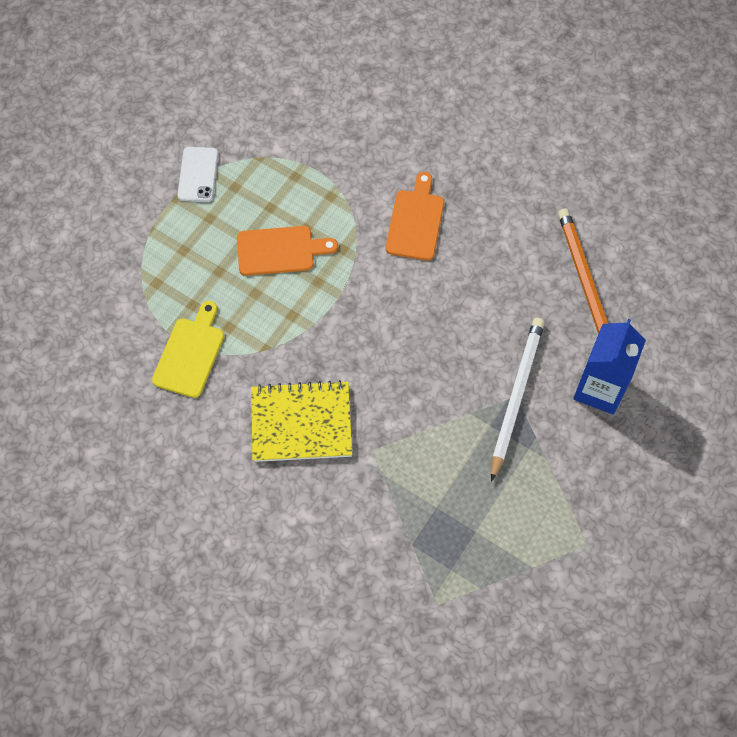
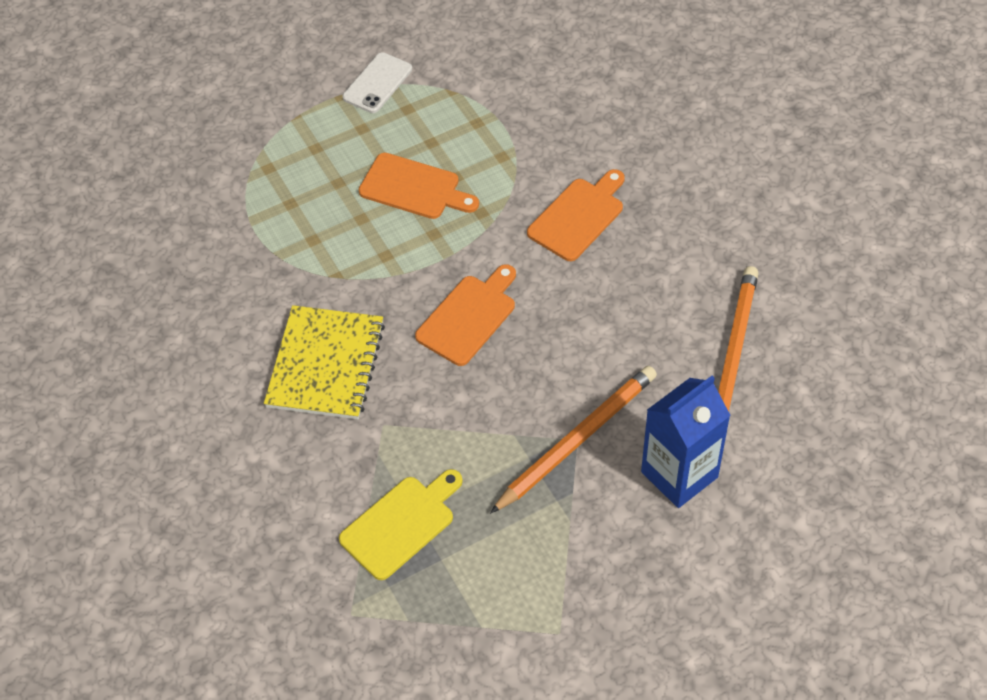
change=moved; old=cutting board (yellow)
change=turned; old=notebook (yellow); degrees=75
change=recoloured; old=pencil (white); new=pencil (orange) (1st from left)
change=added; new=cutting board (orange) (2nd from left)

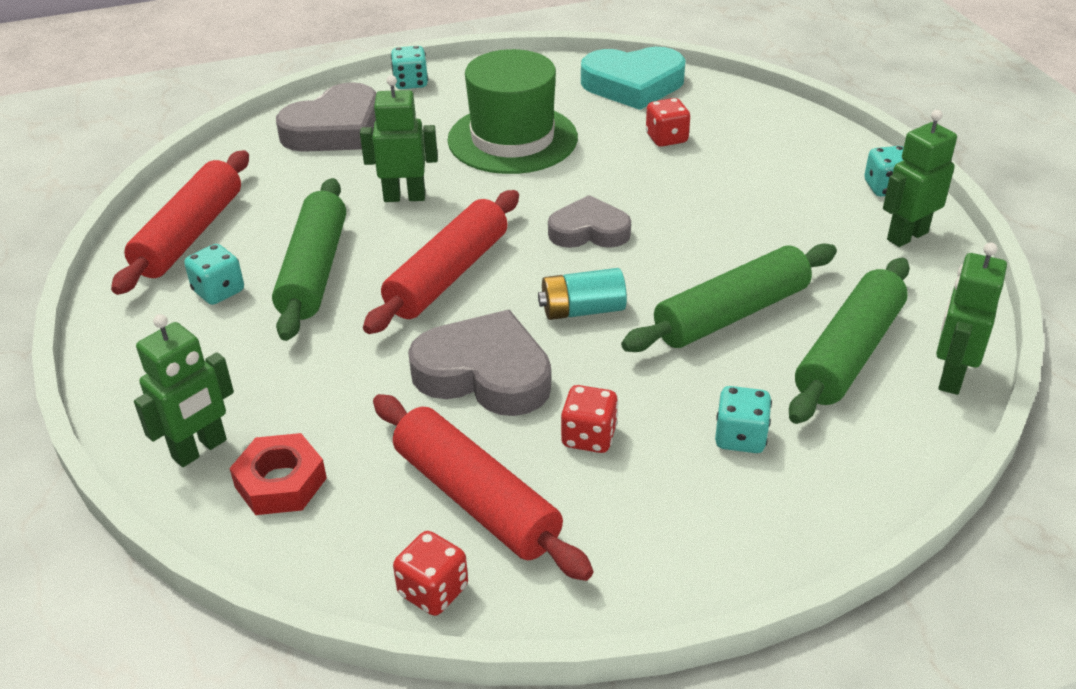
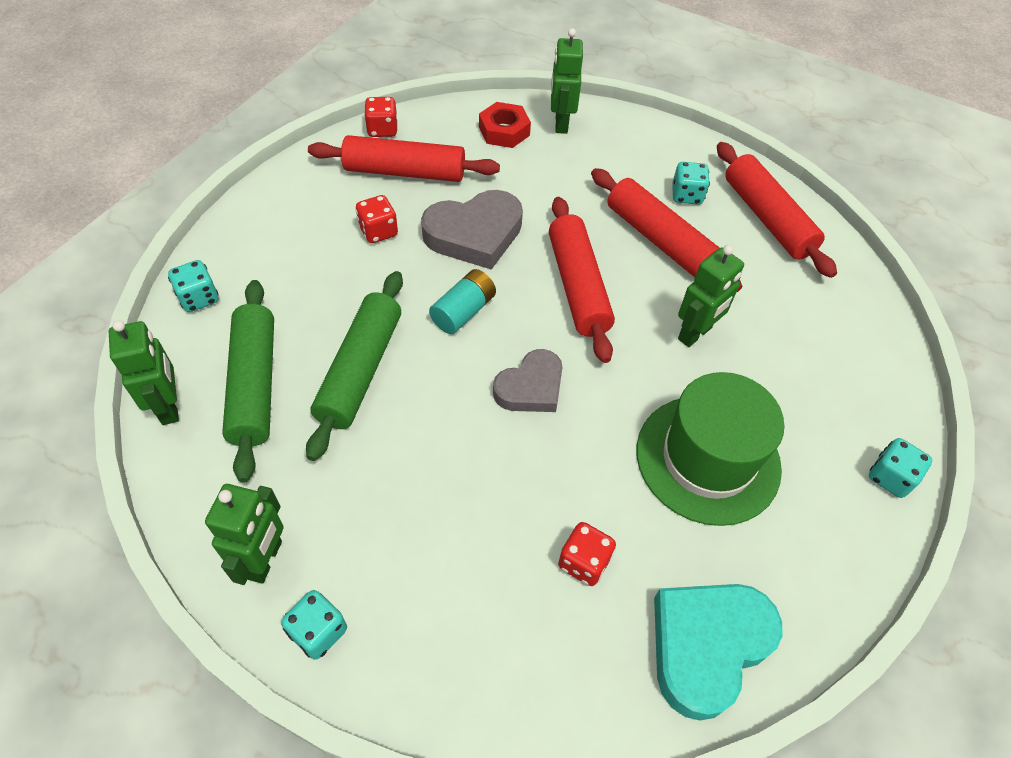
change=recoloured; old=rolling pin (green) (1st from left); new=rolling pin (red) (3rd from left)
change=removed; old=heart (grey) (1st from left)
change=moved; old=dice (turquoise) (3rd from left in the first image); new=dice (turquoise) (1st from left)

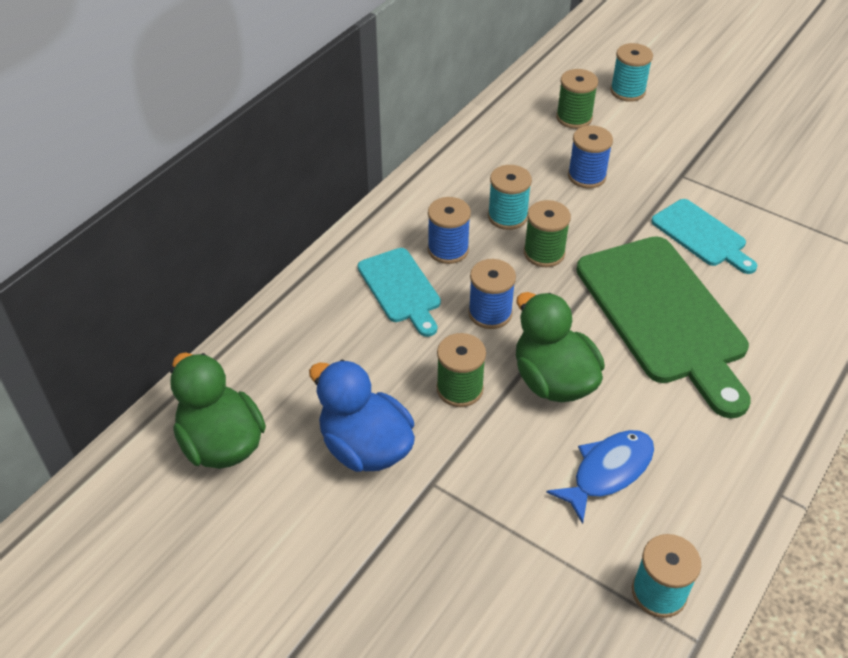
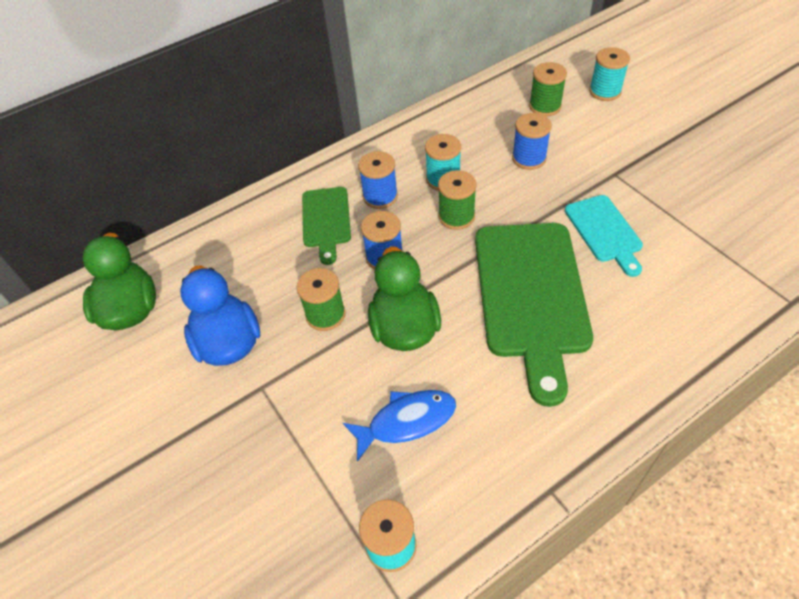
change=recoloured; old=cutting board (turquoise) (1st from left); new=cutting board (green) (1st from left)

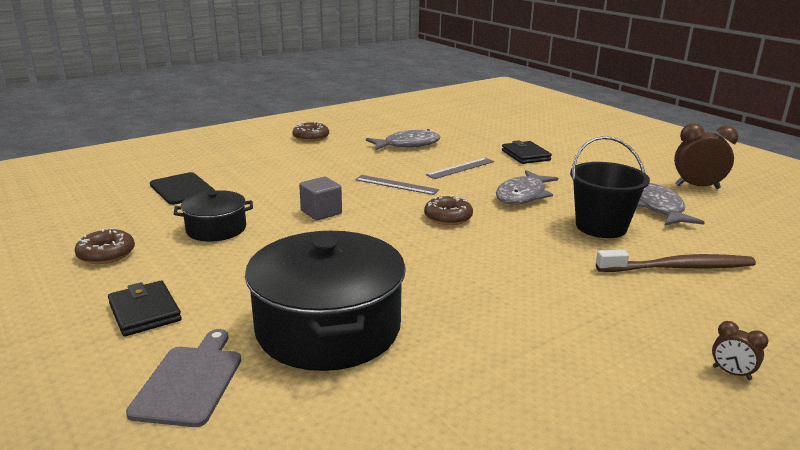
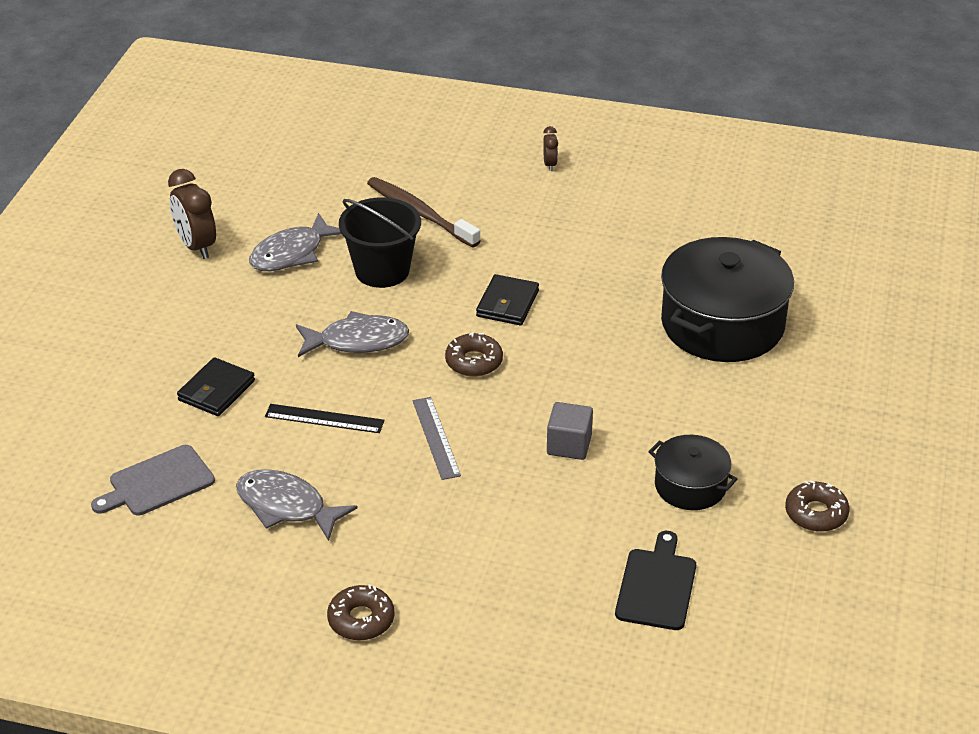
change=moved; old=wallet (black) (1st from left in the first image); new=wallet (black) (2nd from left)
change=moved; old=cutting board (grey)
change=recoloured; old=ruler (grey) (2nd from left); new=ruler (black)

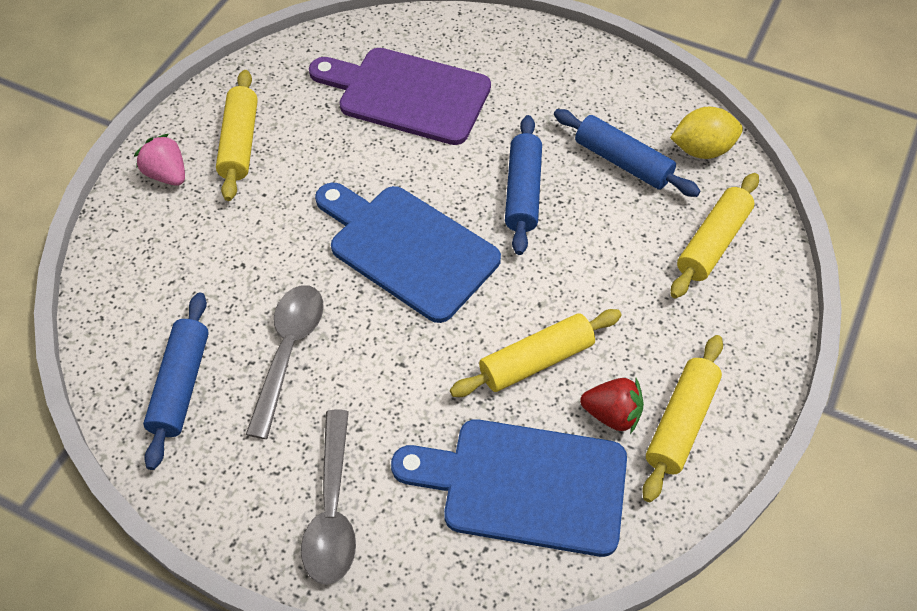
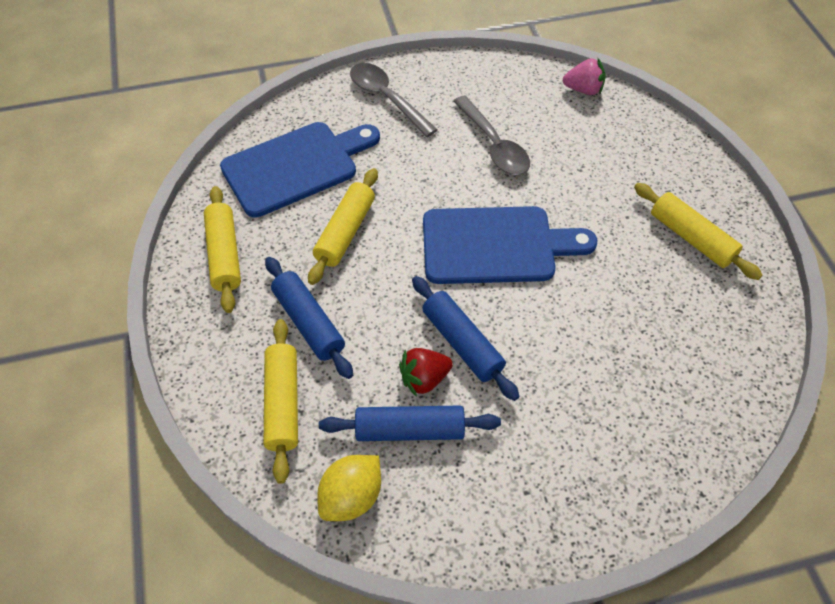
change=moved; old=strawberry (pink)
change=moved; old=rolling pin (blue) (1st from left)
change=removed; old=cutting board (purple)
change=moved; old=strawberry (red)

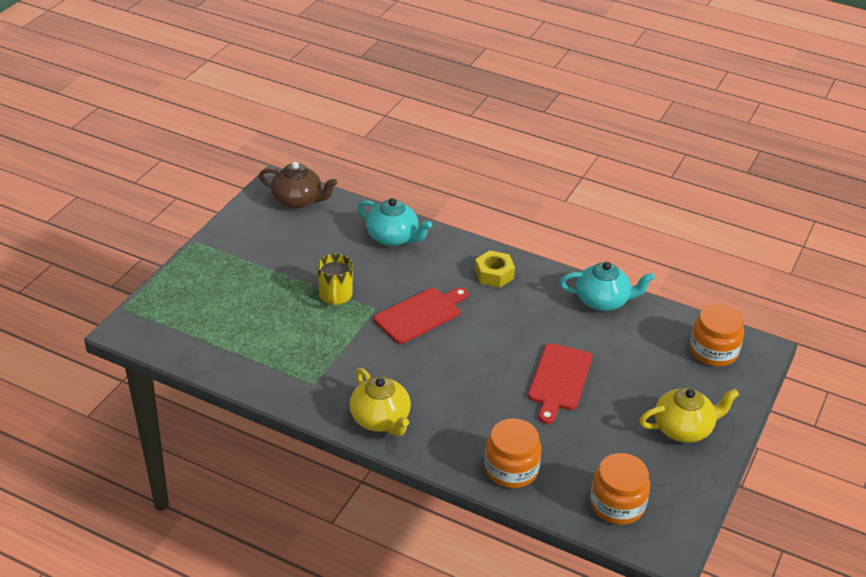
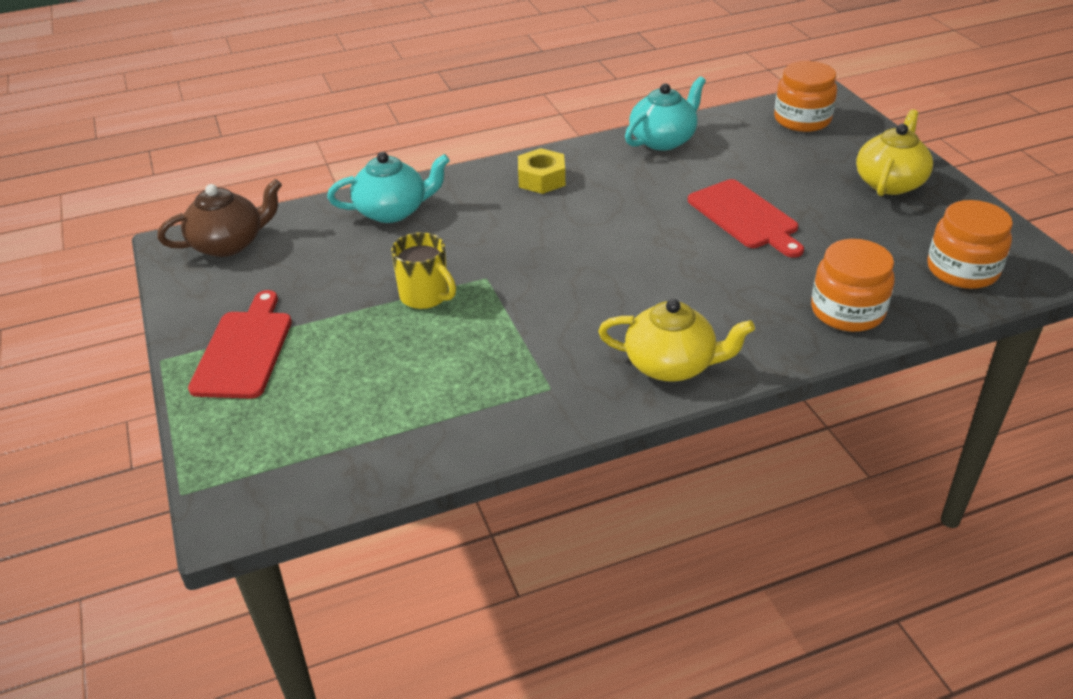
change=moved; old=cutting board (red) (1st from left)

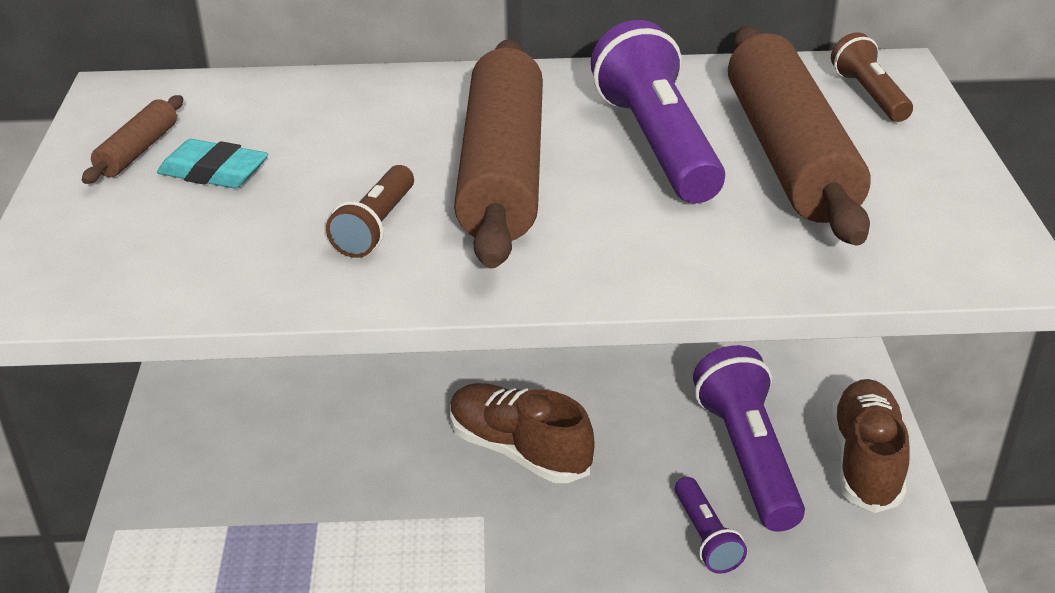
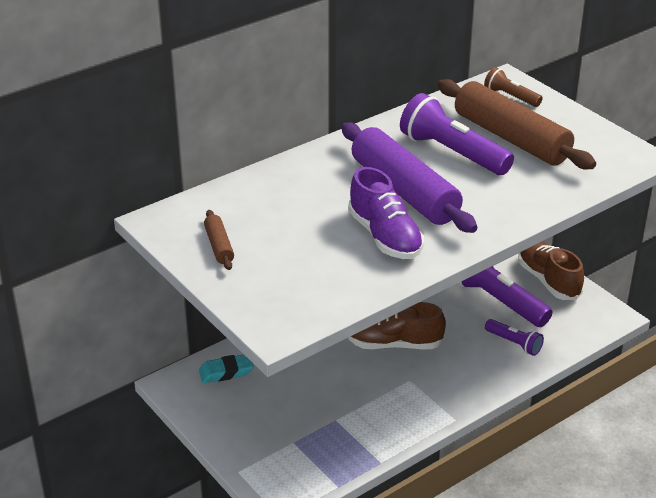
change=moved; old=eraser (turquoise)
change=replaced; old=flashlight (brown) (1st from left); new=shoe (purple)
change=recoloured; old=rolling pin (brown) (2nd from left); new=rolling pin (purple)

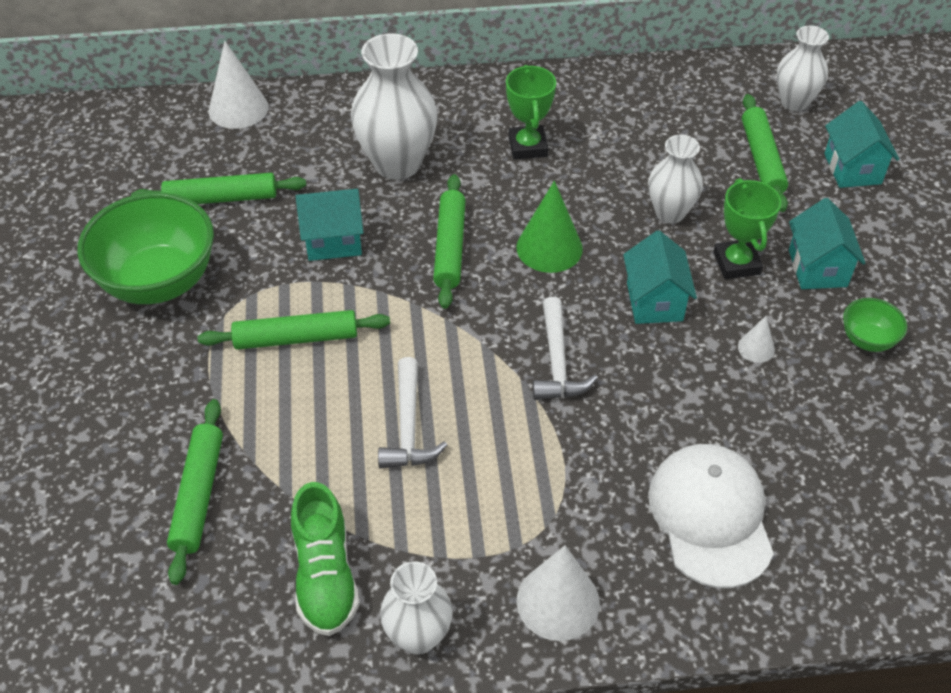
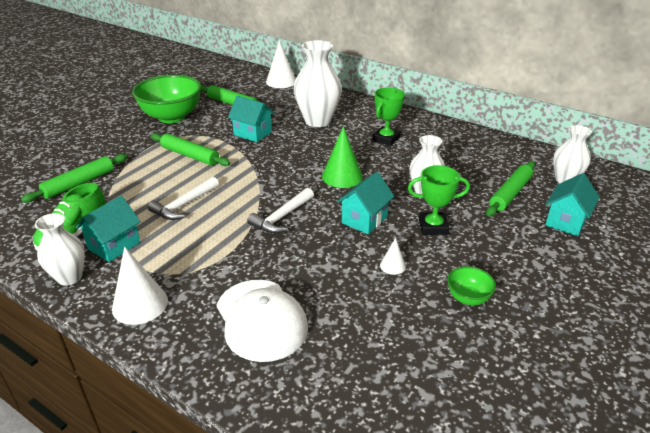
change=removed; old=rolling pin (green) (4th from left)
change=turned; old=cap (white); degrees=120
change=turned; old=trophy (green) (2nd from left); degrees=60
change=moved; old=house (turquoise) (3rd from left in the first image); new=house (turquoise) (1st from left)

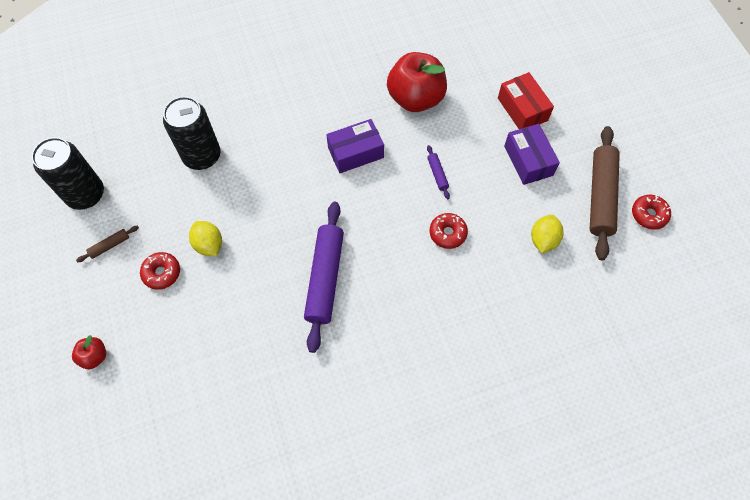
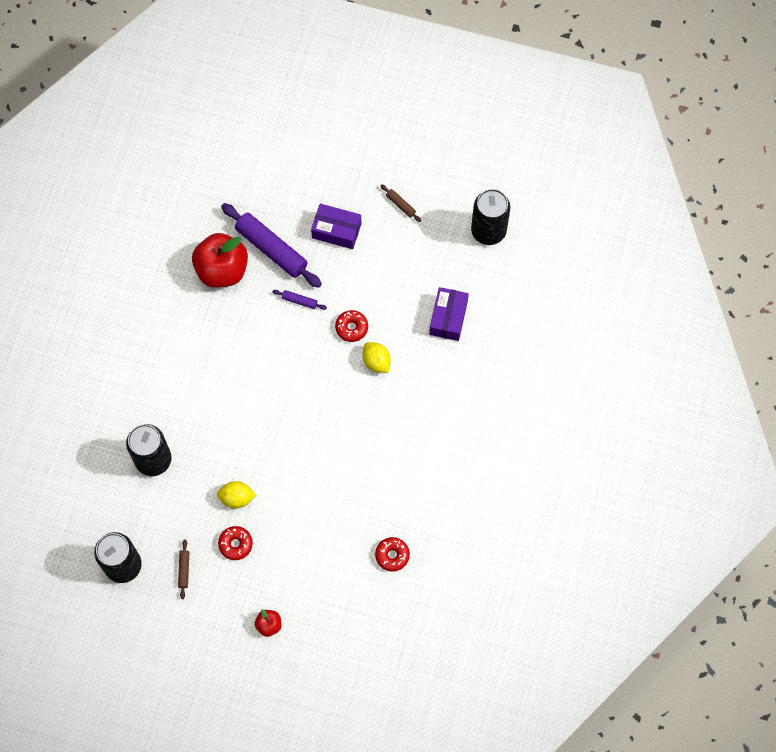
change=moved; old=rolling pin (purple) (1st from left)
change=moved; old=box (purple) (1st from left in the first image); new=box (purple) (2nd from left)
change=removed; old=box (red)
change=moved; old=lemon (yellow) (2nd from left)
change=resized; old=rolling pin (brown) (2nd from left); factor=0.43
change=moved; old=donut (red) (3rd from left)
change=added; new=can (black) (3rd from left)

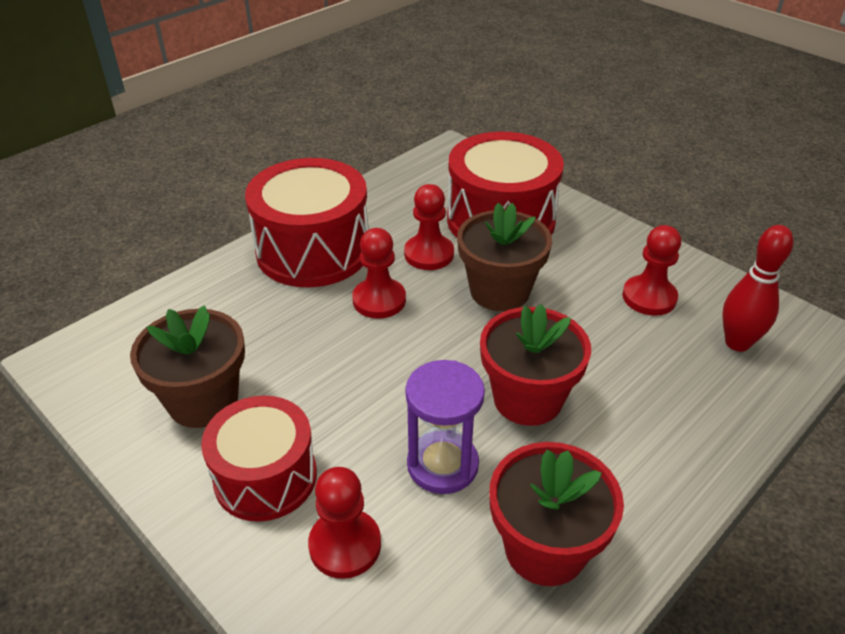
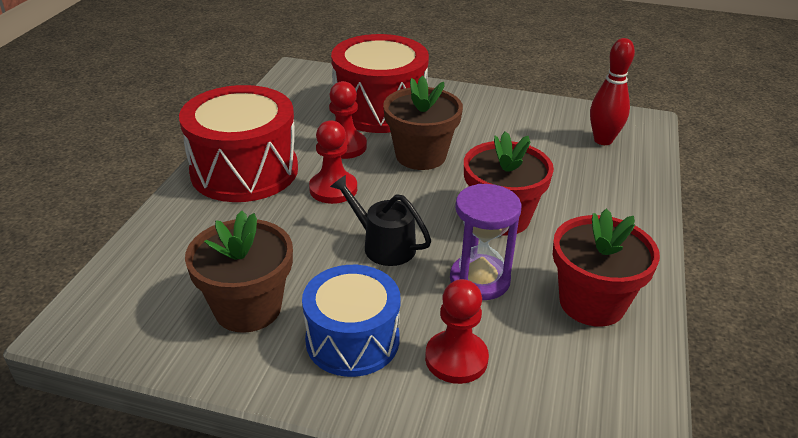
change=recoloured; old=drum (red) (1st from left); new=drum (blue)
change=removed; old=pawn (red) (4th from left)
change=added; new=watering can (black)

